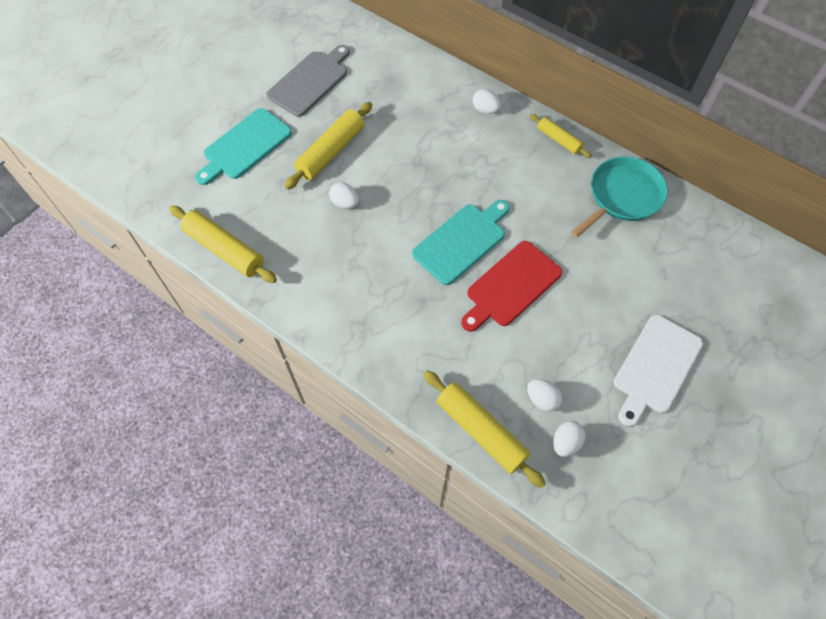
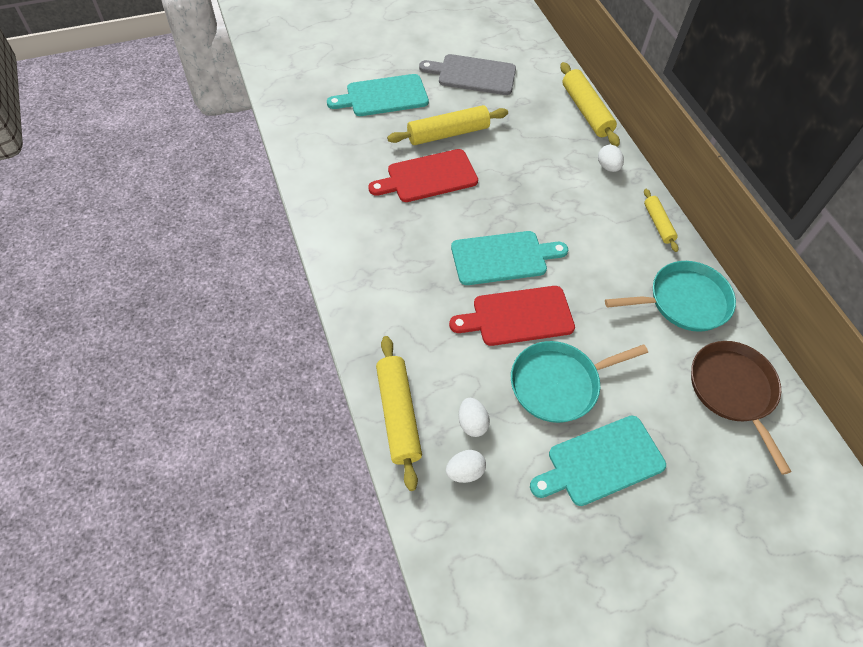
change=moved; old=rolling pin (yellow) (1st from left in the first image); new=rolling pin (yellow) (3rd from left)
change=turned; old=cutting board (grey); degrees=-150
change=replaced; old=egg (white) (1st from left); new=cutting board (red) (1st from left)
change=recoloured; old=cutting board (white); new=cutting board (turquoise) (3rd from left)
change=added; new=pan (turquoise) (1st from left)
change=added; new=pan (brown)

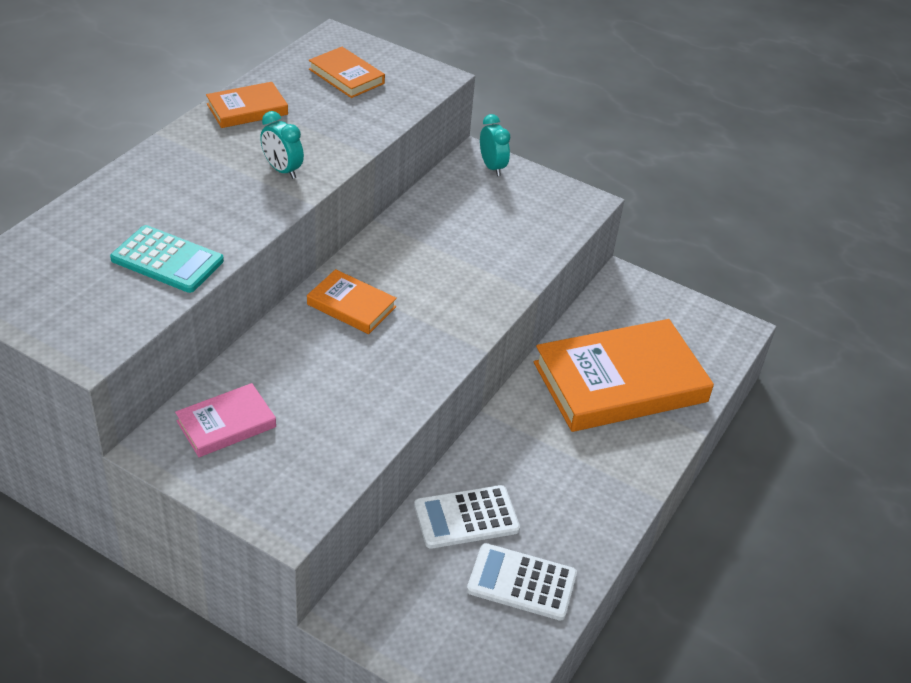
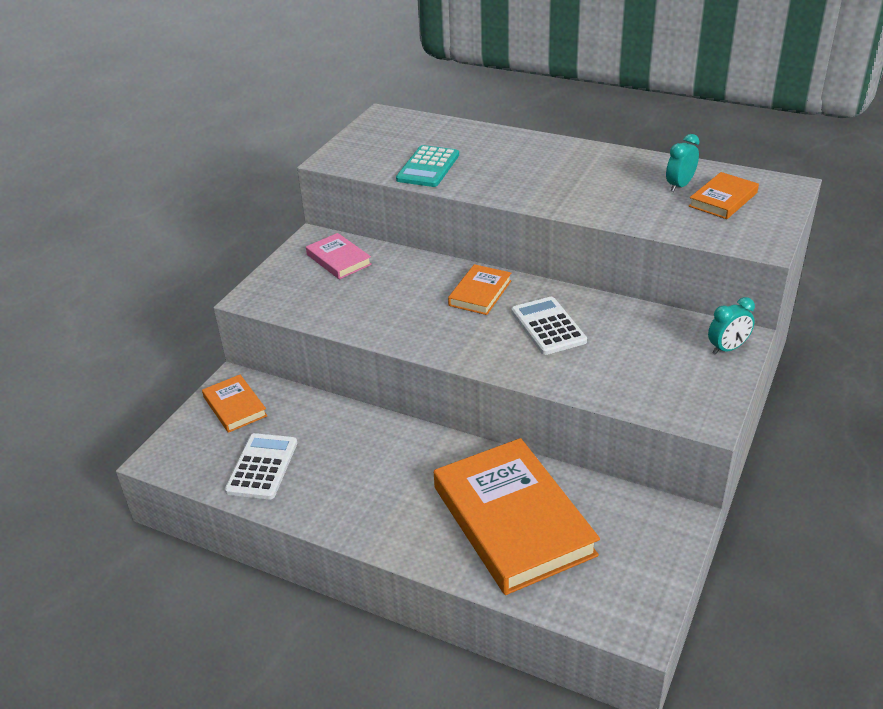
change=moved; old=book (orange) (1st from left)
change=moved; old=clock (turquoise) (1st from left)
change=moved; old=calculator (white) (1st from left in the first image); new=calculator (white) (2nd from left)

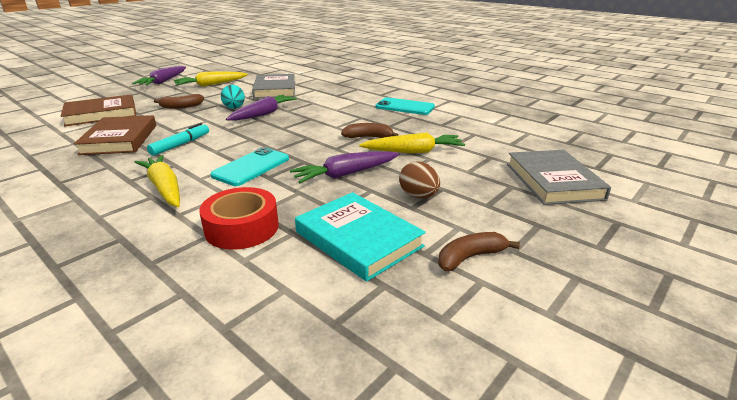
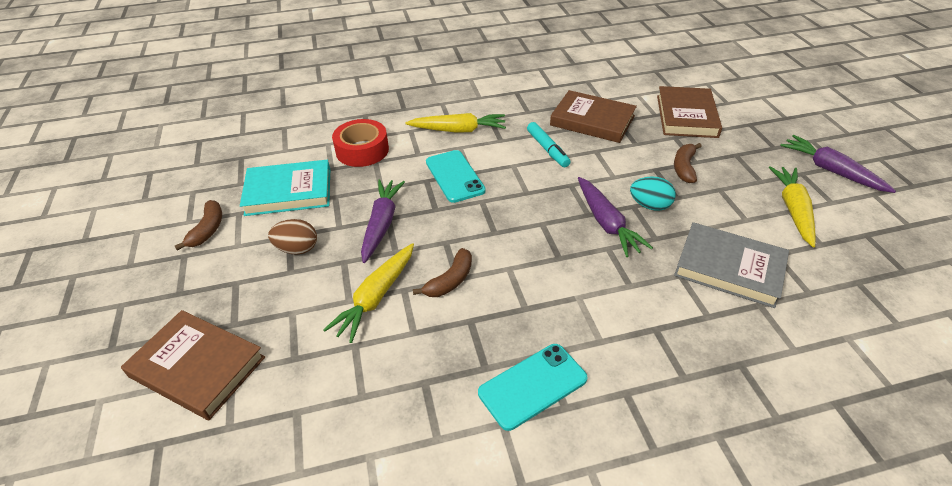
change=recoloured; old=book (grey) (2nd from left); new=book (brown) (1st from left)

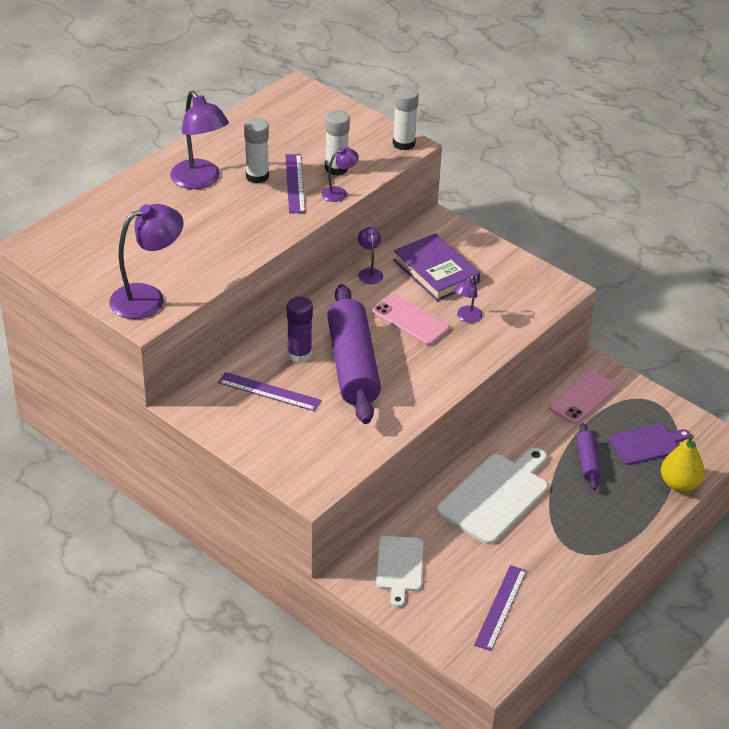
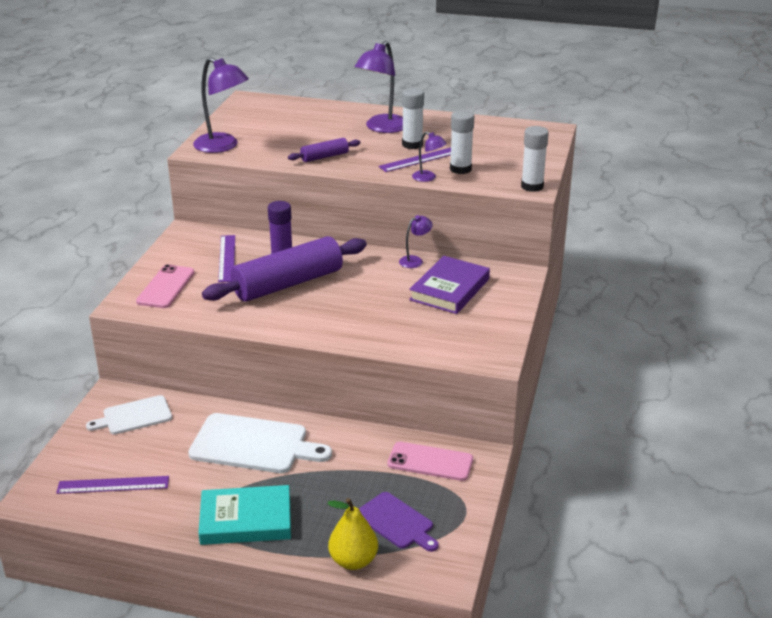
change=moved; old=phone (pink) (1st from left)
change=removed; old=lamp (purple) (5th from left)
change=moved; old=rolling pin (purple) (2nd from left)
change=added; new=book (turquoise)

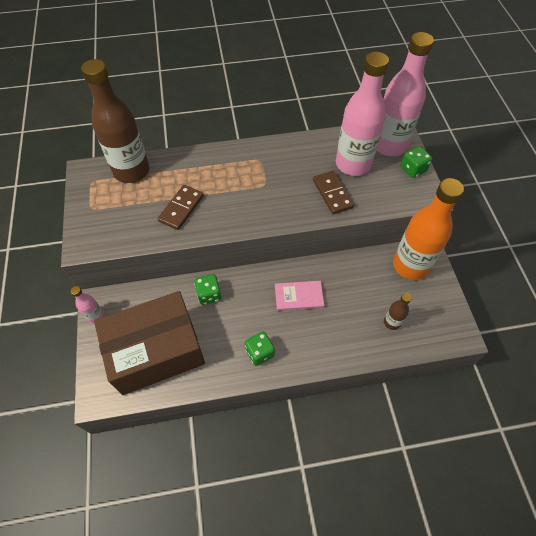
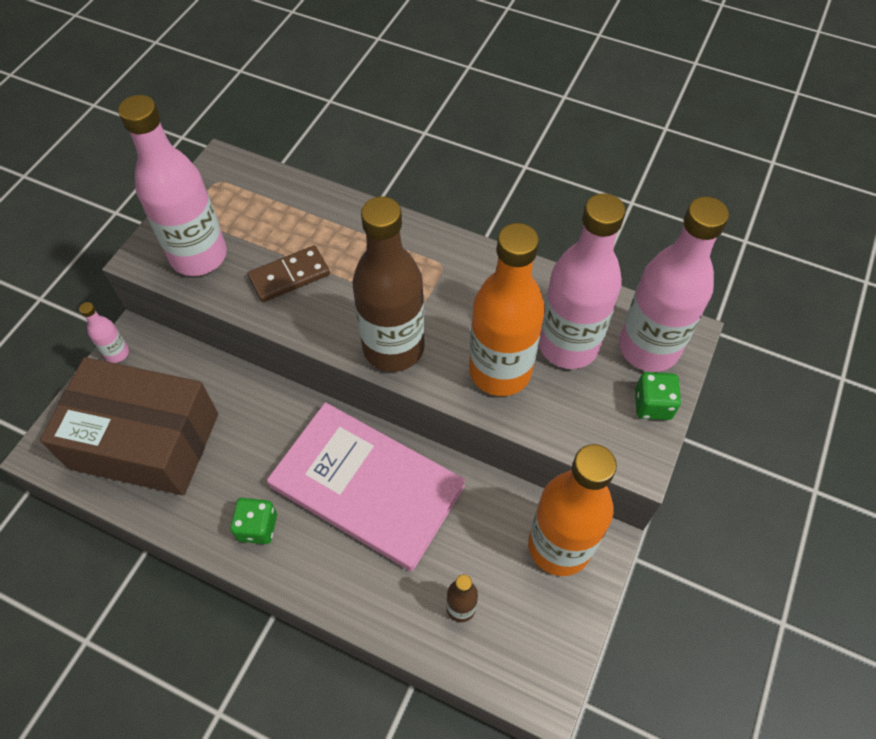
change=moved; old=bottle (brown) (1st from left)
change=removed; old=dice (green) (1st from left)
change=resized; old=book (pink); factor=2.24
change=replaced; old=domino (brown) (2nd from left); new=bottle (orange) (1st from left)
change=added; new=bottle (pink) (2nd from left)

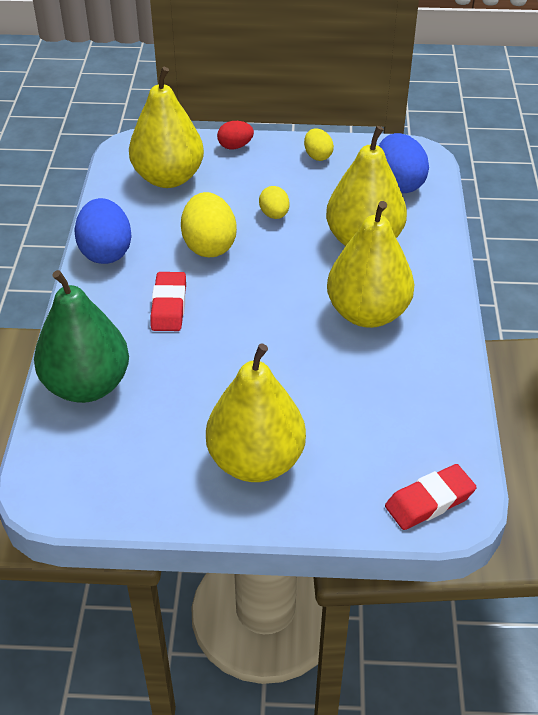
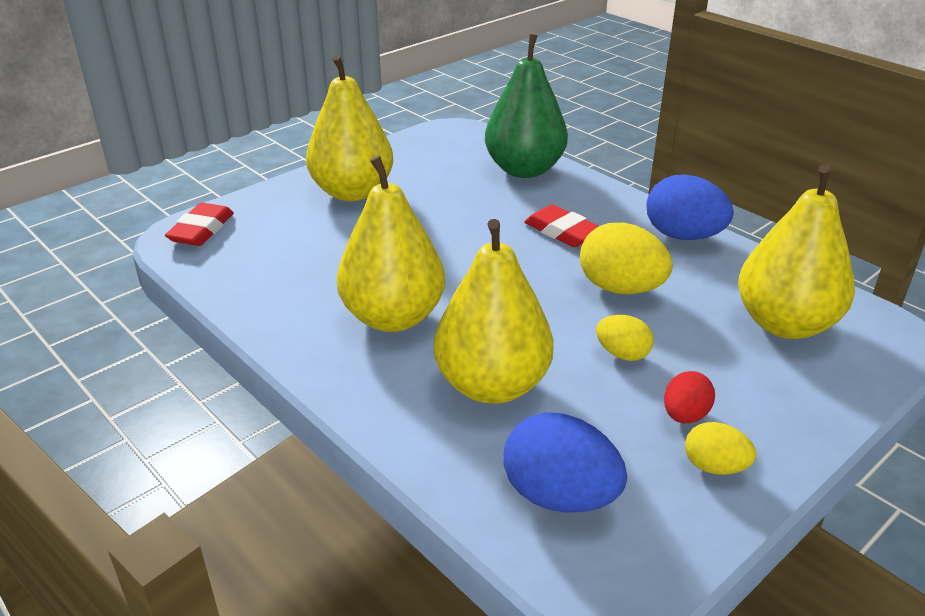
change=moved; old=egg (red)

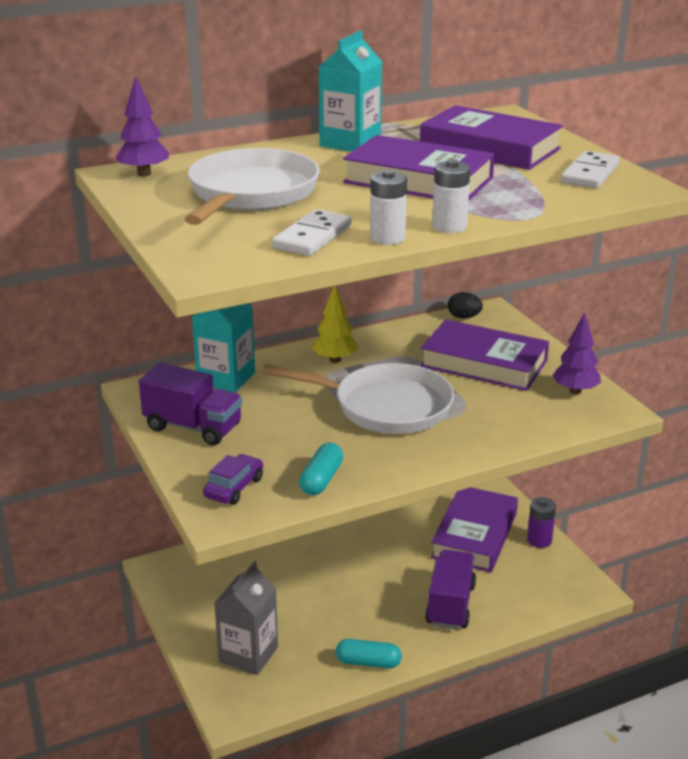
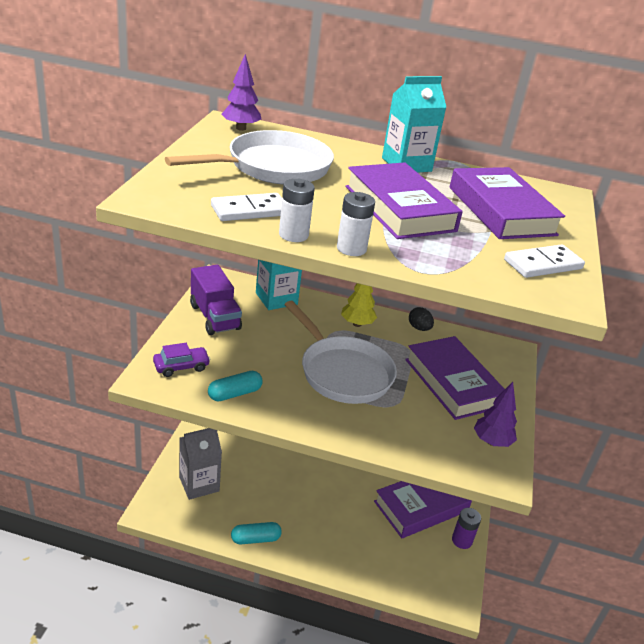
change=turned; old=capsule (turquoise) (2nd from left); degrees=-60
change=removed; old=truck (purple) (2nd from left)
change=moved; old=egg (black)

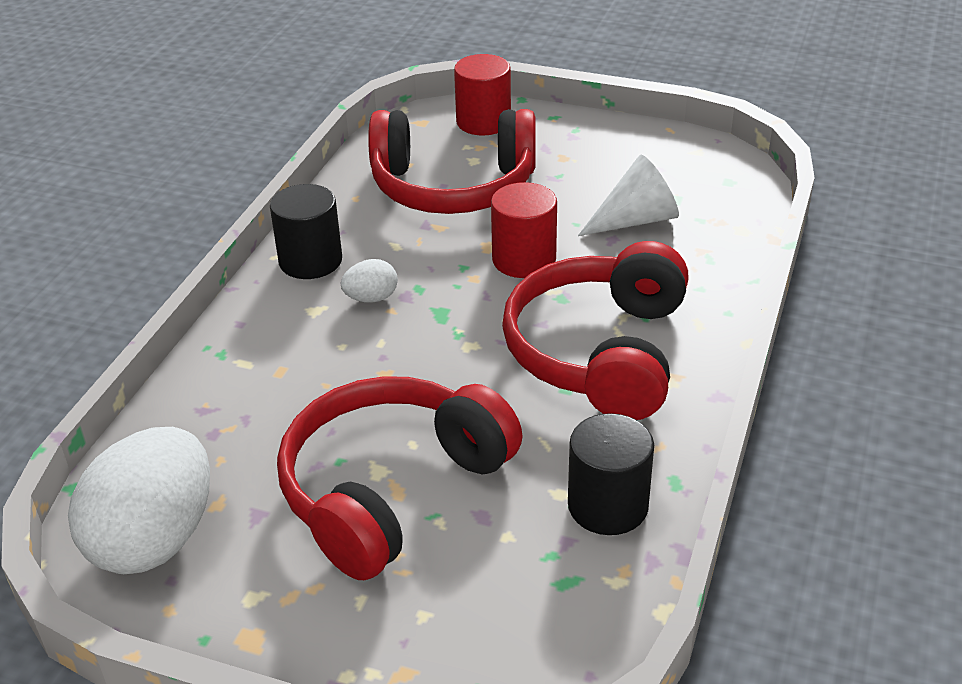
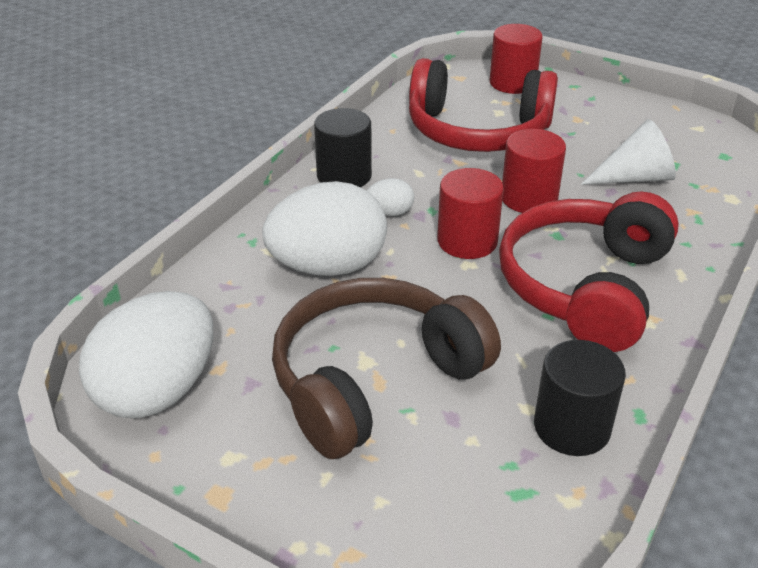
change=recoloured; old=headphones (red) (1st from left); new=headphones (brown)
change=added; new=egg (white) (2nd from left)
change=added; new=cylinder (red) (1st from left)

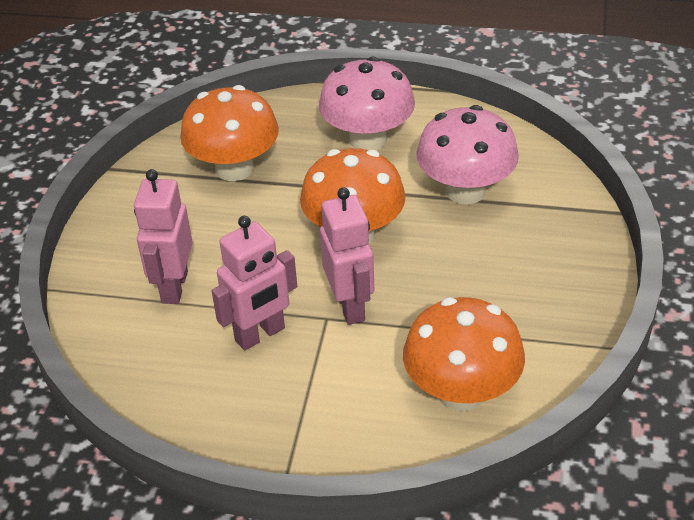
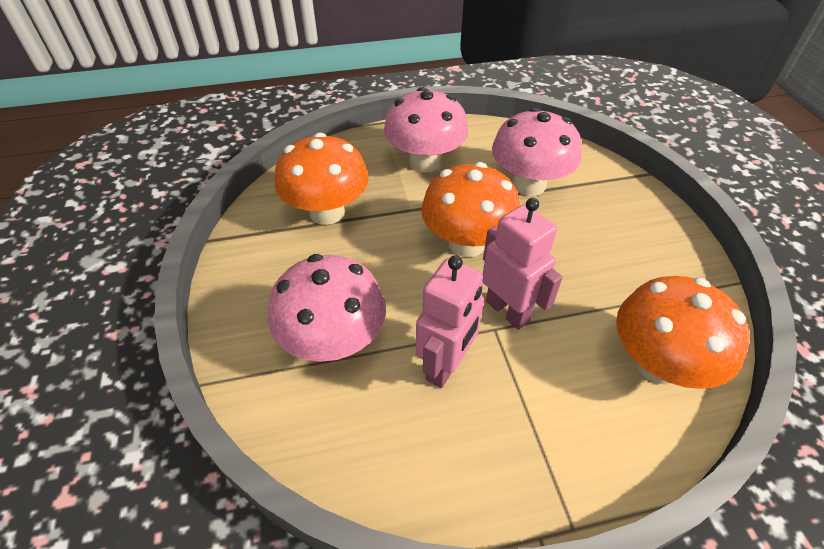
change=replaced; old=robot (pink) (1st from left); new=mushroom (pink) (1st from left)

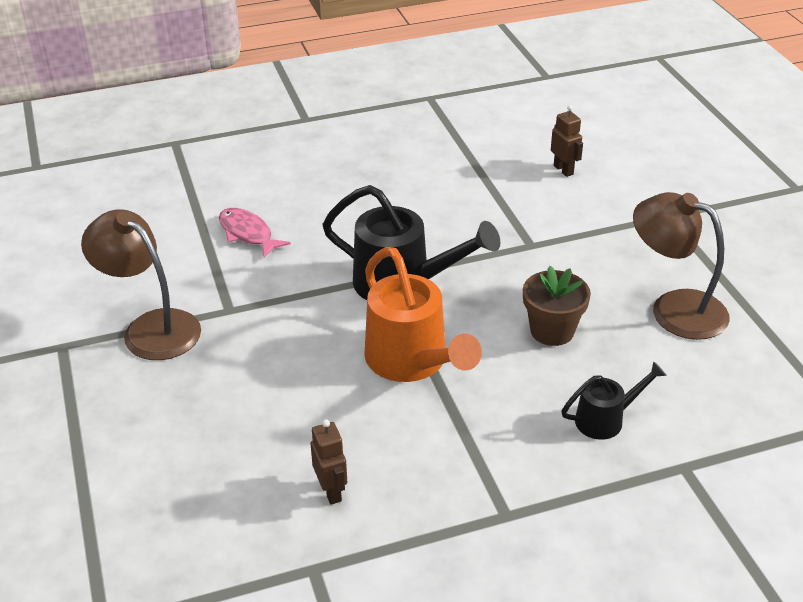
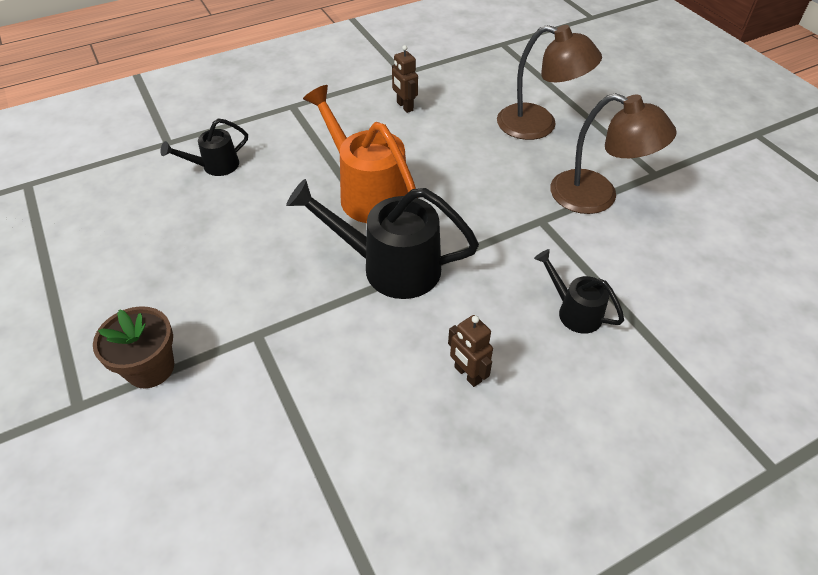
change=replaced; old=fish (pink); new=watering can (black) (3rd from left)
change=moved; old=flower pot (brown)
change=moved; old=robot (brown) (2nd from left)
change=moved; old=lamp (brown) (2nd from left in the first image); new=lamp (brown) (1st from left)

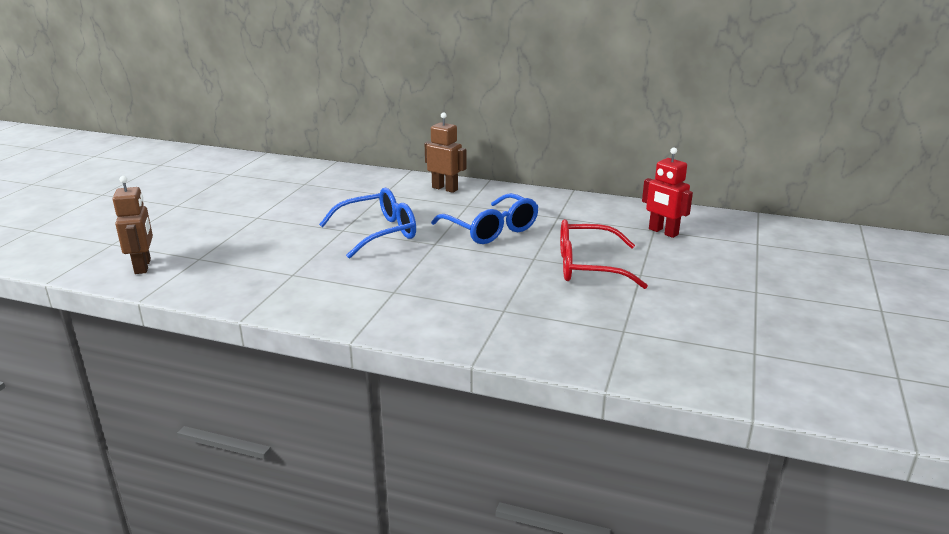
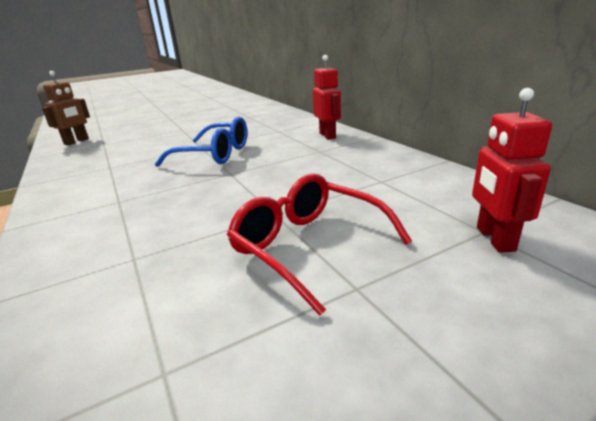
change=recoloured; old=robot (brown) (2nd from left); new=robot (red) (1st from left)
change=removed; old=glasses (blue) (2nd from left)

